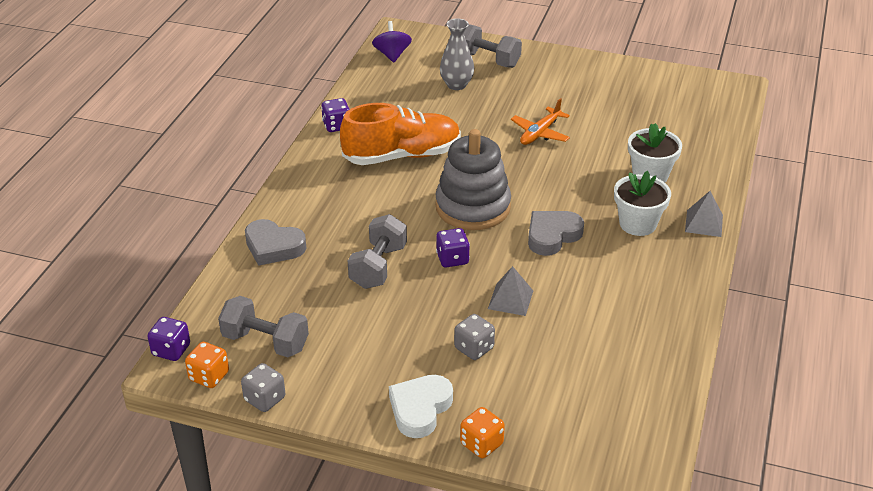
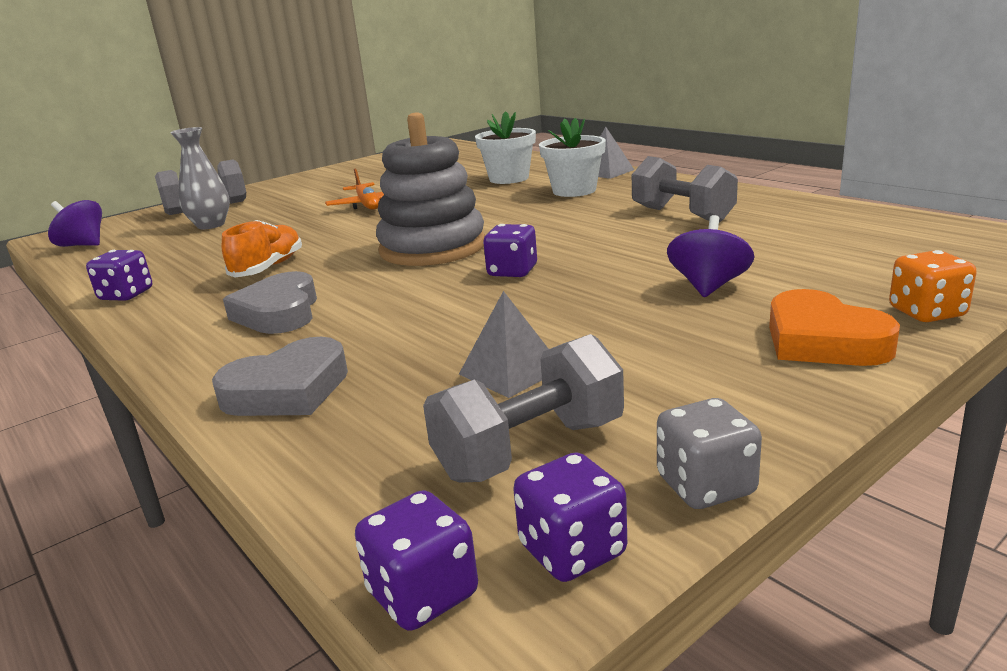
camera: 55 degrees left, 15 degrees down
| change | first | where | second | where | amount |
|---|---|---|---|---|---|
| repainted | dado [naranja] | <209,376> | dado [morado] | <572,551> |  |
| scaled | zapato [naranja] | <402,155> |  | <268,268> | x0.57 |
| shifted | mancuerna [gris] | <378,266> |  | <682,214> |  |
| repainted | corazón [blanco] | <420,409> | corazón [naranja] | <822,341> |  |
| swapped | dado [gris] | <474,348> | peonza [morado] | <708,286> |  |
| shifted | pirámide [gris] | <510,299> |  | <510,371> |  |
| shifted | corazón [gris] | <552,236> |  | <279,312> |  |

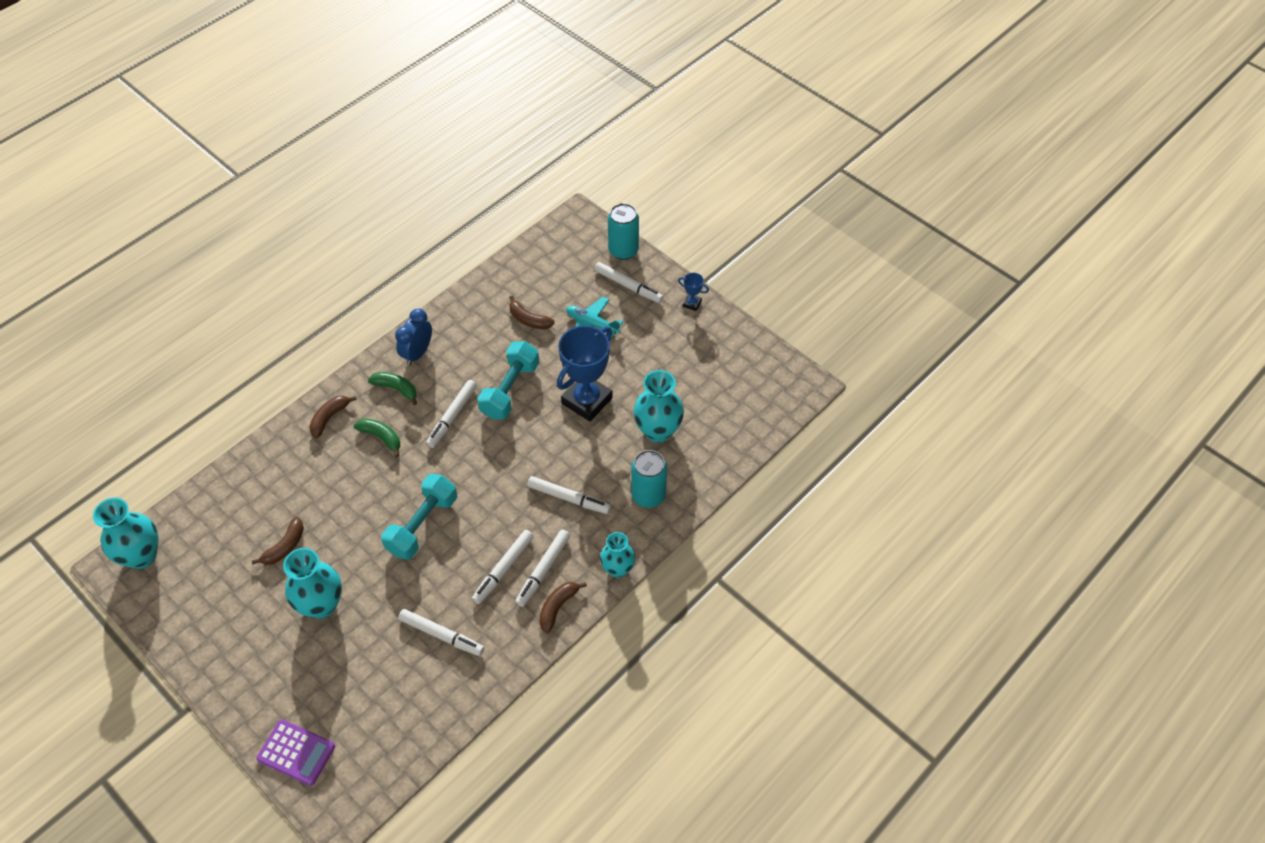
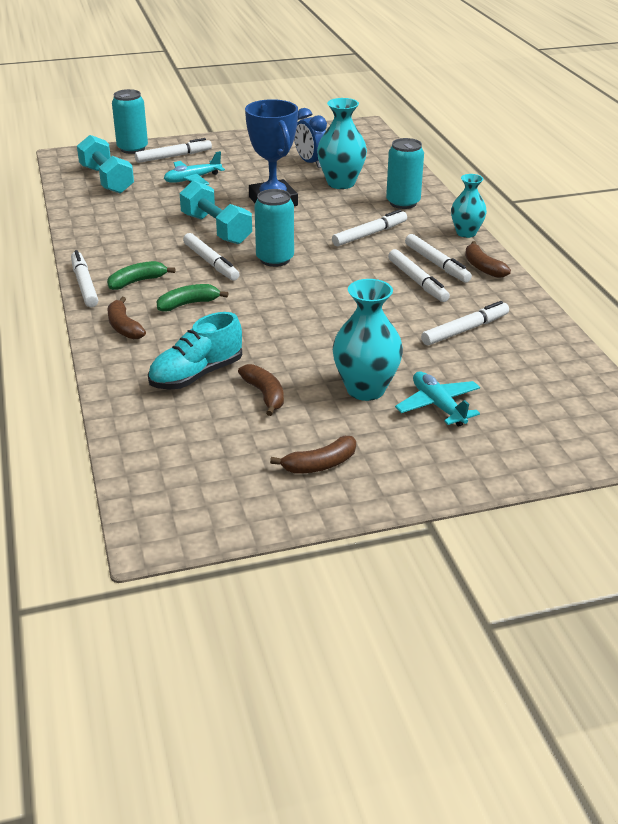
camera: 60 degrees left, 20 degrees down
| change | first | where | second | where | amount |
|---|---|---|---|---|---|
| gone | florero [turquesa] | <141,555> |  |  |  |
| gone | calculadora [morado] | <296,753> |  |  |  |
| shifted | mancuerna [turquesa] | <422,525> |  | <107,180> |  |
| shifted | despertador [azul] | <417,353> |  | <310,163> |  |
| shifted | plátano [marrón] | <529,319> |  | <320,464> |  |
| gone | trofeo [azul] | <692,303> |  |  |  |
| new |  |  | rotulador [blanco] | <84,284> |  |
| new |  |  | zapato [turquesa] | <196,375> |  |
| new |  |  | lata [turquesa] | <275,259> |  |
| new |  |  | avión [turquesa] | <438,406> |  |

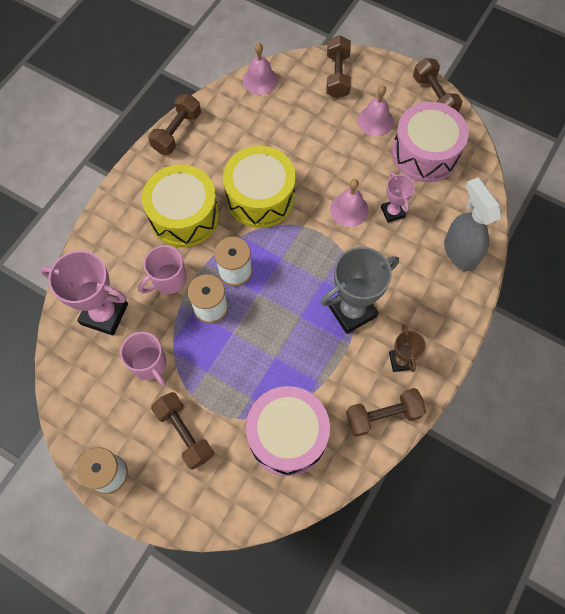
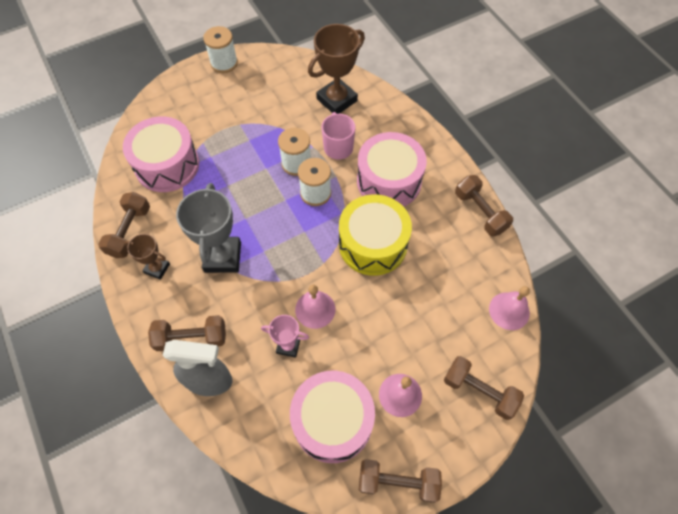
camera: 120 degrees right, 5 degrees down
| change | first | where | second | where | amount |
|---|---|---|---|---|---|
| repainted | trofeo [rosa] | <104,314> | trofeo [marrón] | <337,100> |  |
| gone | taza [rosa] | <149,364> |  |  |  |
| repainted | tambor [amarillo] | <184,216> | tambor [rosa] | <389,181> |  |
| shifted | mancuerna [marrón] | <184,433> |  | <191,338> |  |

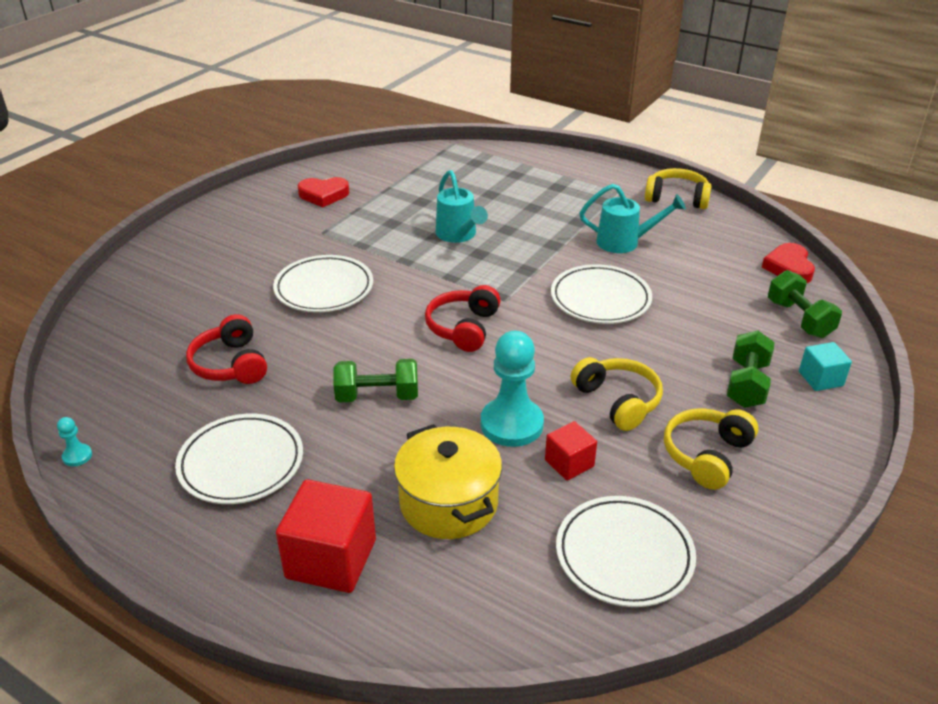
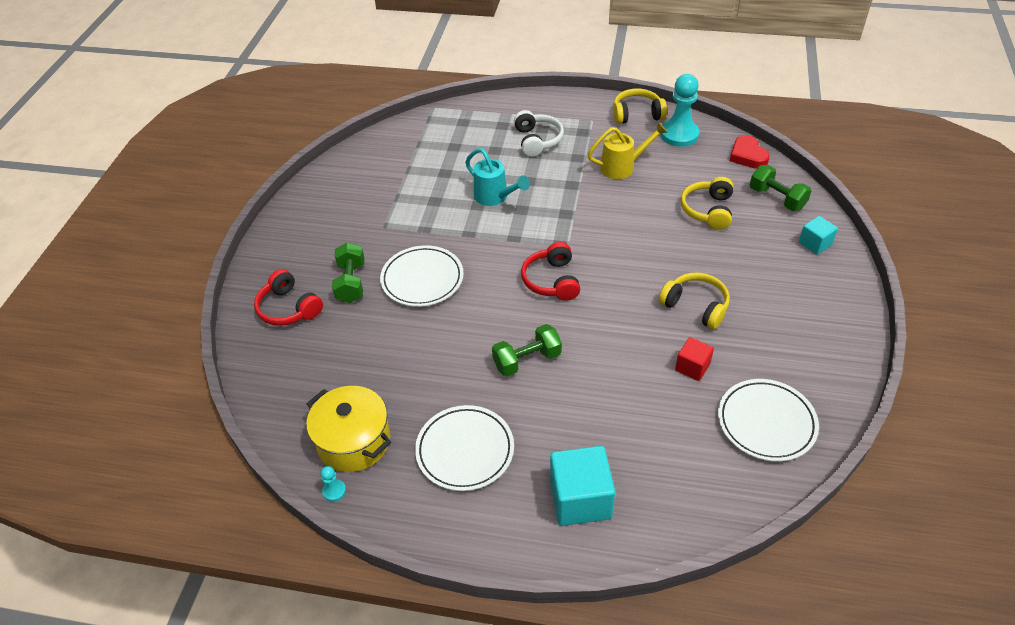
camera: 20 degrees left, 10 degrees up
| change | first | where | second | where | amount |
|---|---|---|---|---|---|
| shifted | auriculares [rojo] | <230,364> |  | <289,308> |  |
| repainted | cubo [rojo] | <331,559> | cubo [turquesa] | <580,499> |  |
| gone | corazón [rojo] | <323,195> |  |  |  |
| shifted | olla [amarillo] | <448,503> |  | <354,441> |  |
| shifted | peón [turquesa] | <511,424> |  | <679,134> |  |
| gone | plato [blanco] | <600,299> |  |  |  |
| repainted | regadera [turquesa] | <624,242> | regadera [amarillo] | <622,167> |  |
| shifted | auriculares [amarillo] | <707,455> |  | <708,210> |  |
| shifted | mancuerna [verde] | <747,384> |  | <351,283> |  |
| new |  |  | auriculares [blanco] | <537,140> |  |

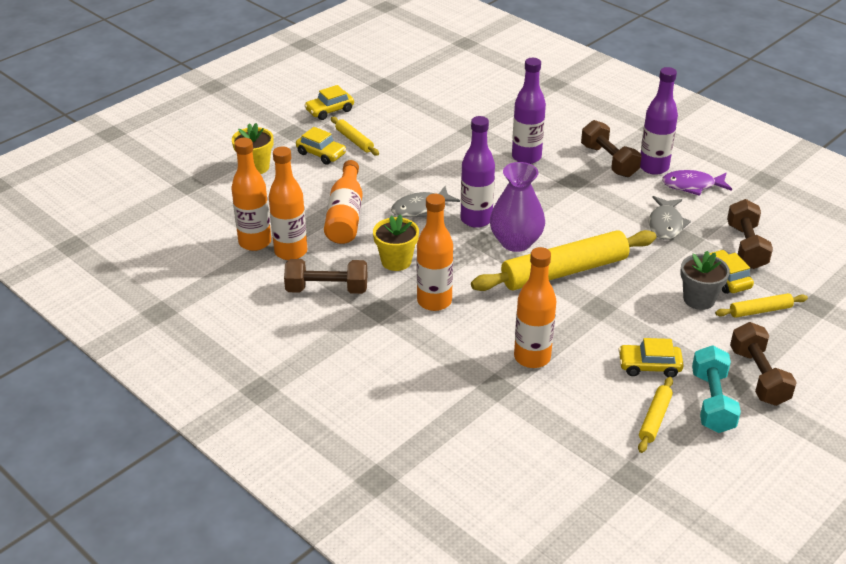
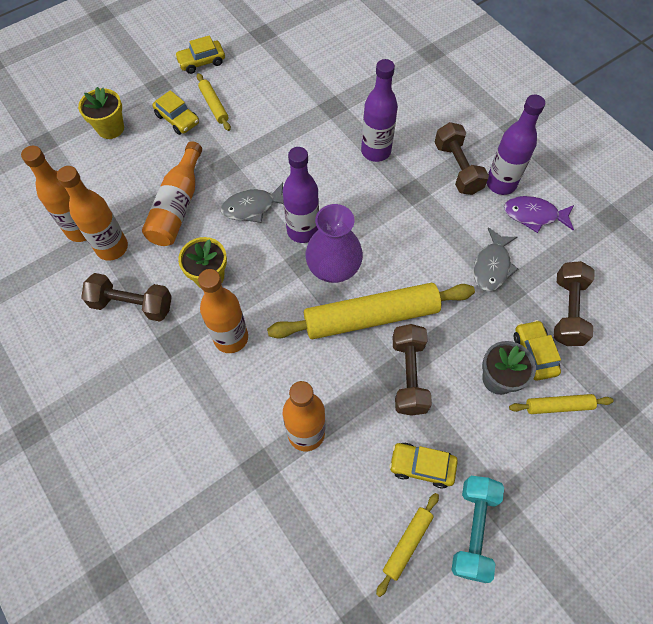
camera: 10 degrees right, 25 degrees up
| change | first | where | second | where | amount |
|---|---|---|---|---|---|
| shifted | mancuerna [marrón] | <758,376> |  | <408,375> |  |

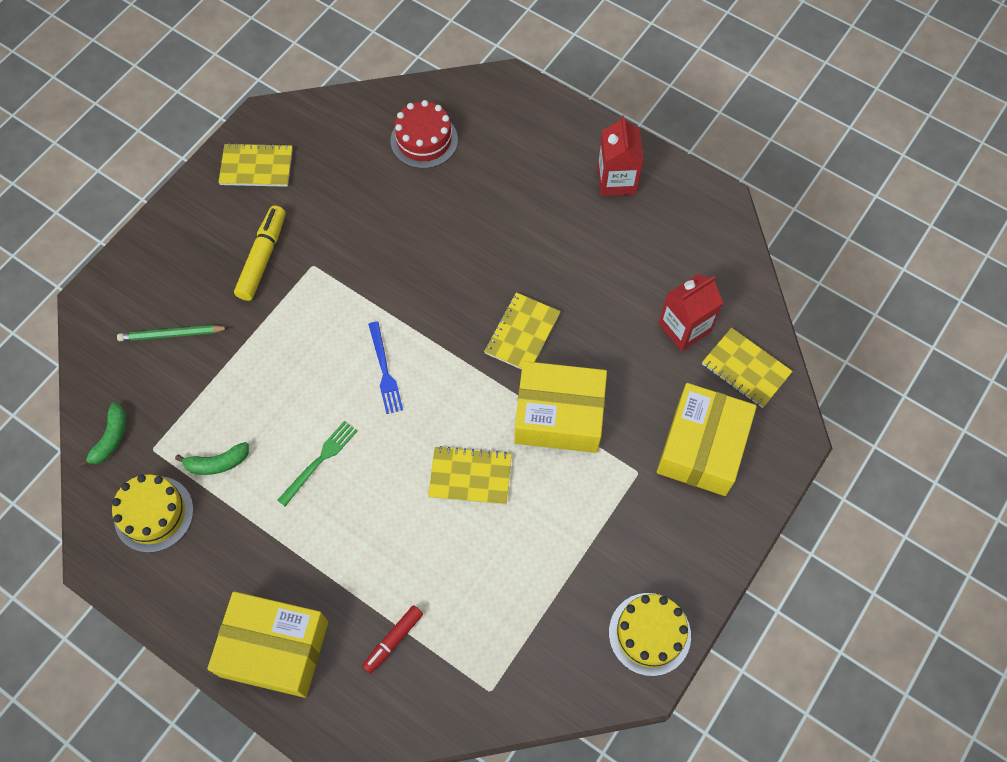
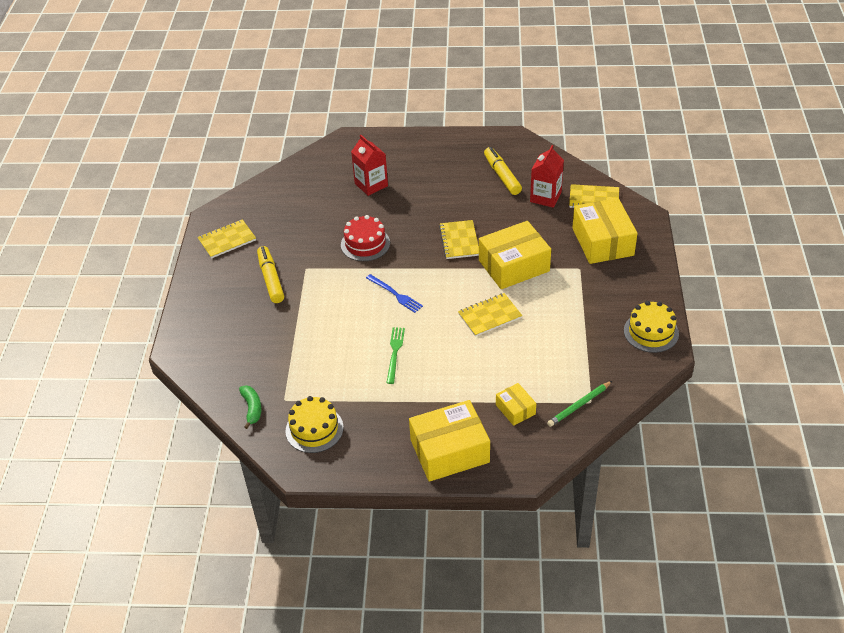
camera: 30 degrees left, 20 degrees down
| change | first | where | second | where | amount |
|---|---|---|---|---|---|
| shifted | lápiz [verde] | <172,334> |  | <579,405> |  |
| gone | plátano [verde] | <217,463> |  |  |  |
| swapped | rotulador [rojo] | <393,640> | caja [amarillo] | <515,409> |  |
| shifted | tarta [rojo] | <424,140> |  | <365,244> |  |
| shifted | cartón de leche [rojo] | <616,180> |  | <371,185> |  |
| new |  |  | rotulador [amarillo] | <502,176> |  |

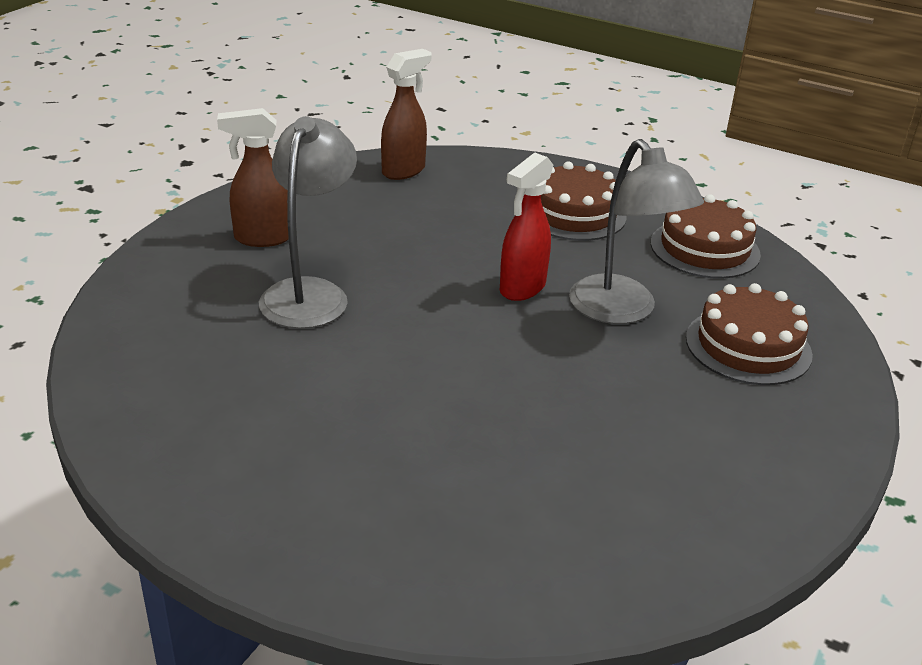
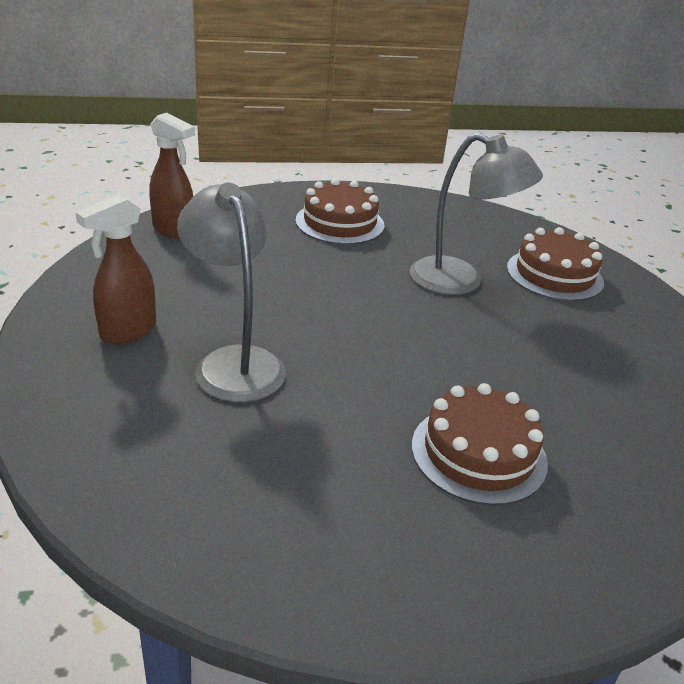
camera: 40 degrees left, 0 degrees up
| change | first | where | second | where | amount |
|---|---|---|---|---|---|
| rotated | pulverizador [marrón] | <404,171> |  | <174,230> | 120 degrees clockwise |
| gone | pulverizador [rojo] | <522,288> |  |  |  |
| shifted | tarta [marrón] | <704,249> |  | <478,453> |  |

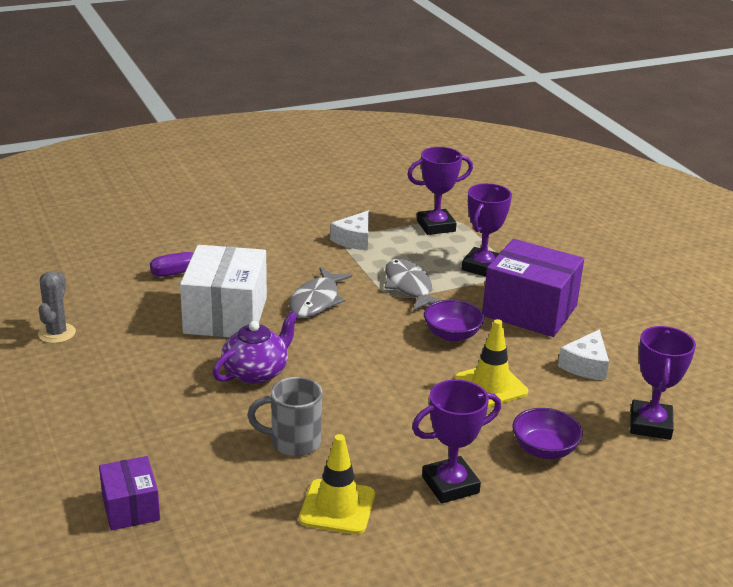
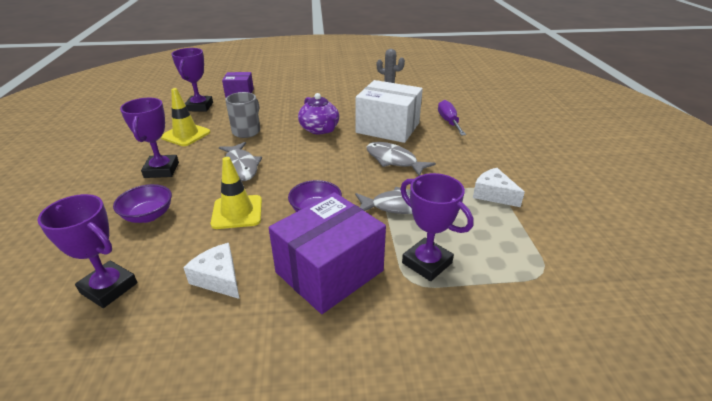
camera: 110 degrees right, 5 degrees up
| change | first | where | second | where | amount |
|---|---|---|---|---|---|
| shifted | trofeo [morado] | <436,226> |  | <199,107> |  |
| new |  |  | pez [gris] | <240,167> |  |

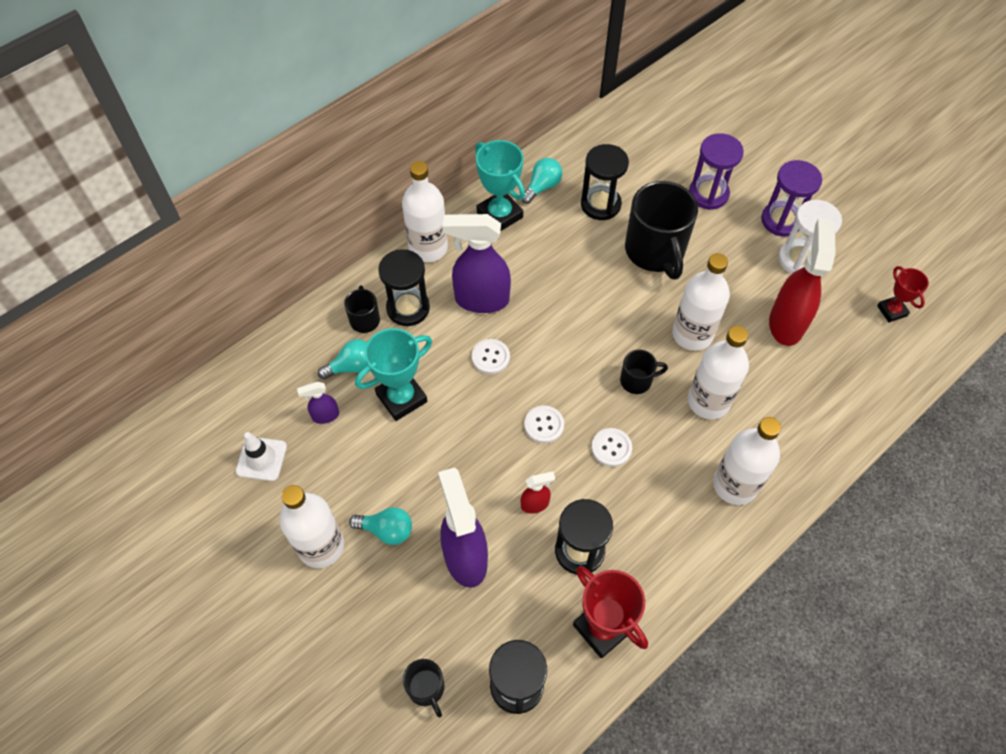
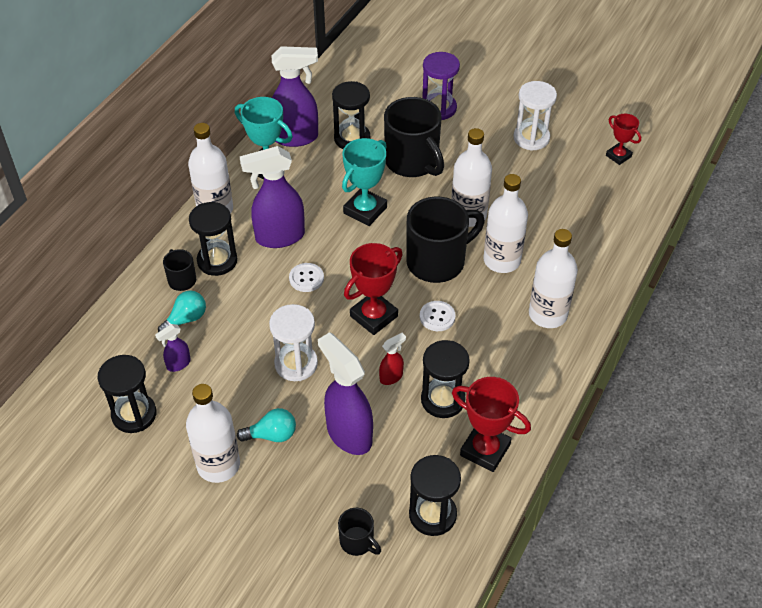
camera: 20 degrees left, 10 degrees down
| change | first | where | second | where | amount |
|---|---|---|---|---|---|
| swapped | cono de tráfico [blanco] | <261,459> | reloj de arena [negro] | <134,414> |  |
| shifted | trofeo [turquesa] | <401,398> |  | <365,210> |  |
| swapped | bombilla [turquesa] | <542,187> | pulverizador [morado] | <296,137> |  |
| swapped | botón [blanco] | <544,425> | trofeo [rojo] | <374,316> |  |
| scaled | taza [negro] | <637,380> |  | <437,261> | x2.07 |
| gone | reloj de arena [morado] | <781,220> |  |  |  |
| gone | pulverizador [rojo] | <786,323> |  |  |  |
| new |  |  | reloj de arena [blanco] | <296,364> |  |

